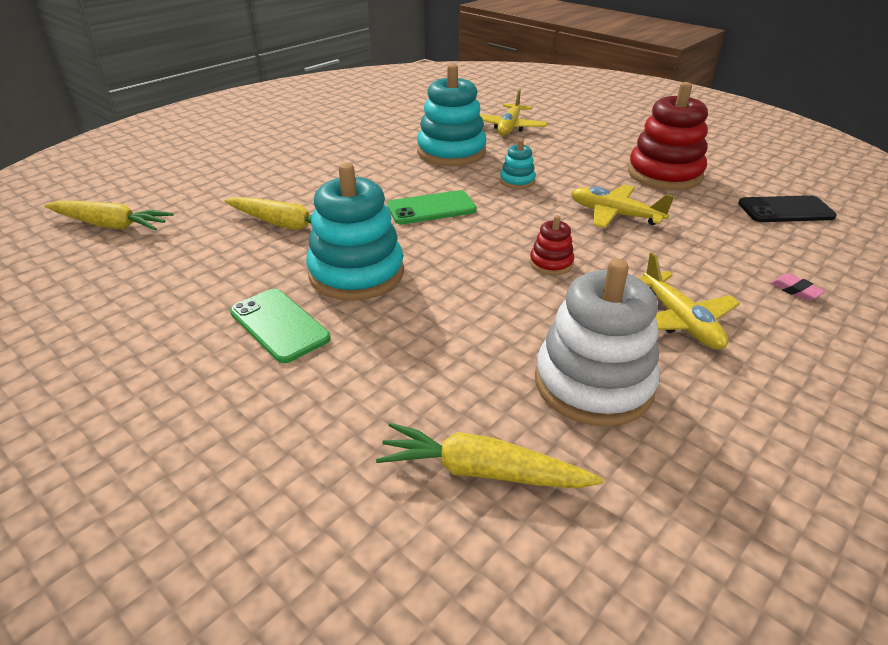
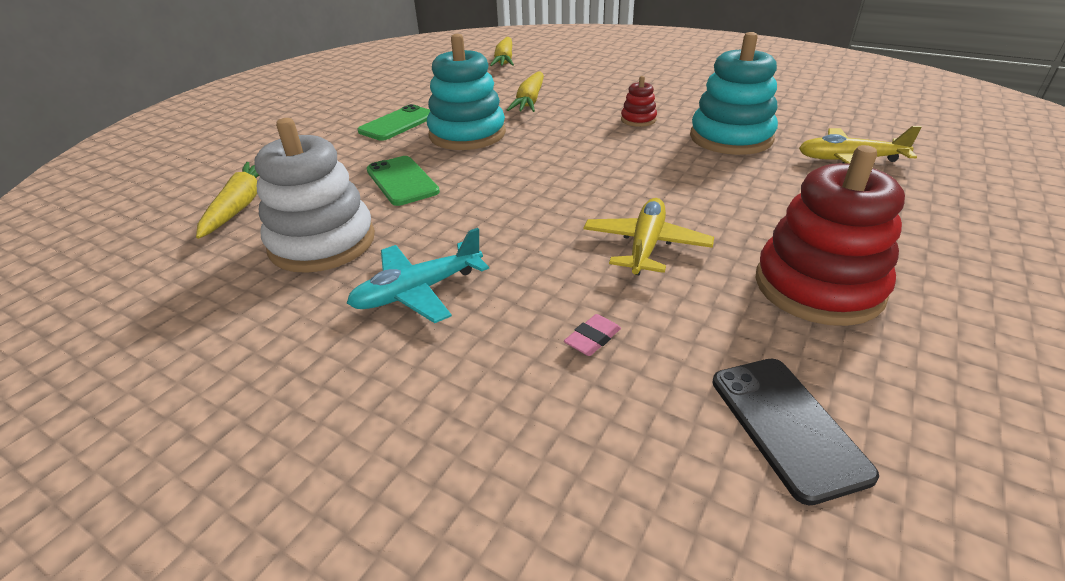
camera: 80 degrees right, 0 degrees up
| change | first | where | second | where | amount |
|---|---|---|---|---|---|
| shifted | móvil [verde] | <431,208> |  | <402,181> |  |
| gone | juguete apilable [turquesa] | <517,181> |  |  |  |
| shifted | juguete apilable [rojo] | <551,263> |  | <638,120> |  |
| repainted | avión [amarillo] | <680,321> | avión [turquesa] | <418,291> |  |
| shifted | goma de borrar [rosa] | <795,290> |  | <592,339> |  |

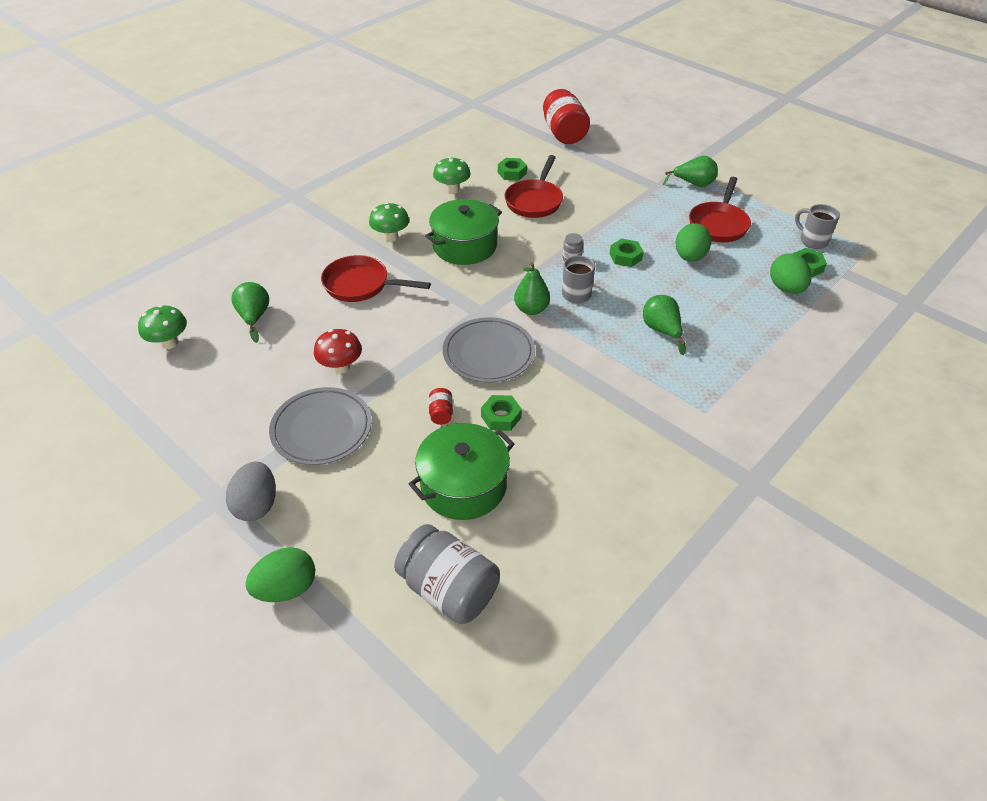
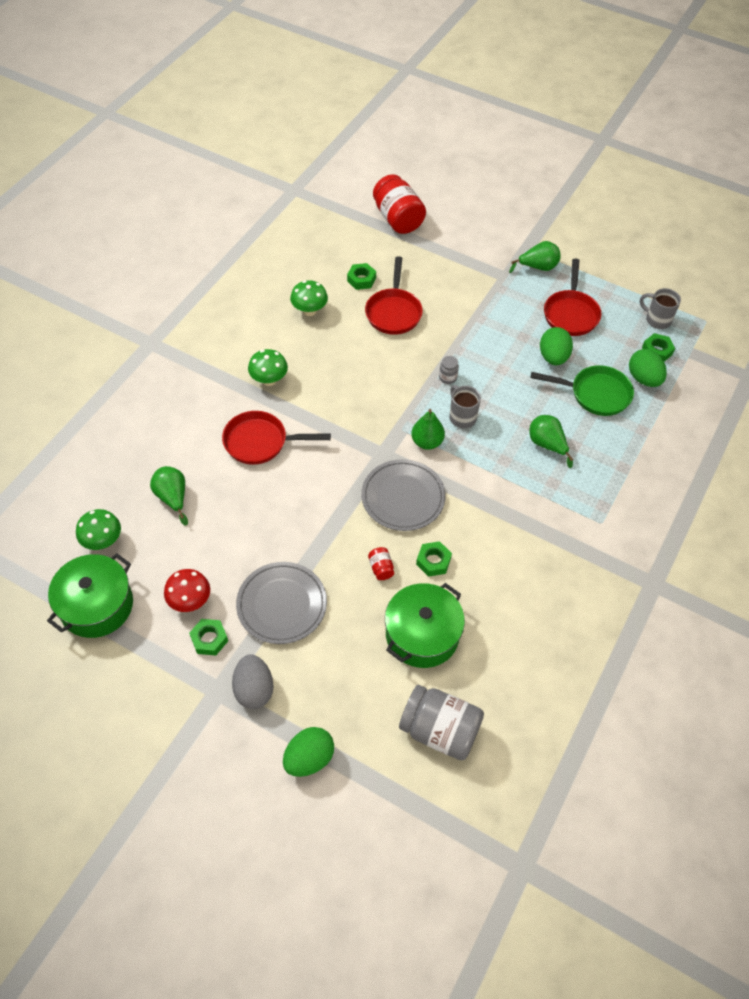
camera: 15 degrees left, 10 degrees up
| change | first | where | second | where | amount |
|---|---|---|---|---|---|
| shifted | seta [rojo] | <341,367> |  | <190,601> |  |
| shifted | olla [verde] | <465,246> |  | <96,605> |  |
| shifted | tuerca [verde] | <625,257> |  | <209,639> |  |
| new |  |  | sartén [verde] | <595,394> |  |

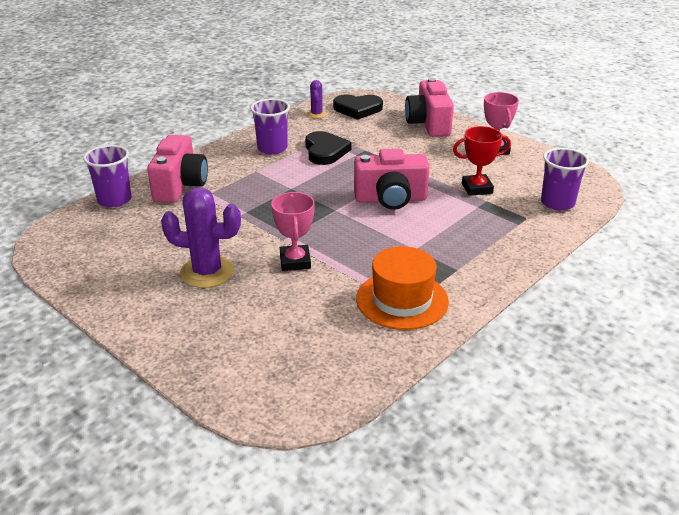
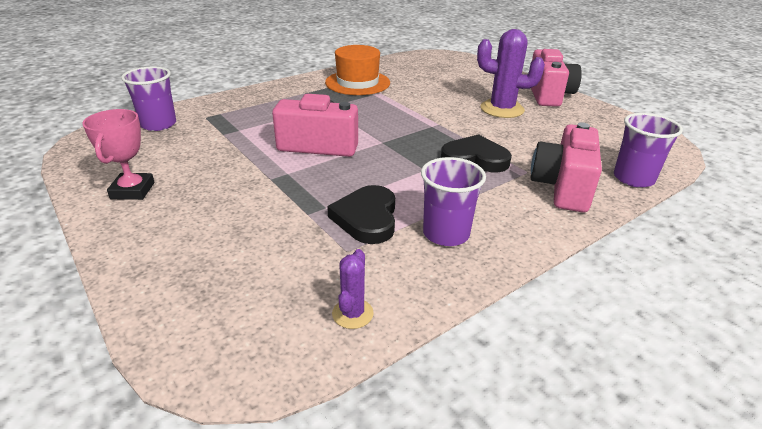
camera: 170 degrees left, 0 degrees up
| change | first | where | second | where | amount |
|---|---|---|---|---|---|
| gone | trofeo [rosa] | <295,261> |  |  |  |
| shifted | corazón [negro] | <357,109> |  | <475,158> |  |
| shifted | cámara [rosa] | <428,124> |  | <548,95> |  |
| gone | trofeo [rojo] | <477,188> |  |  |  |

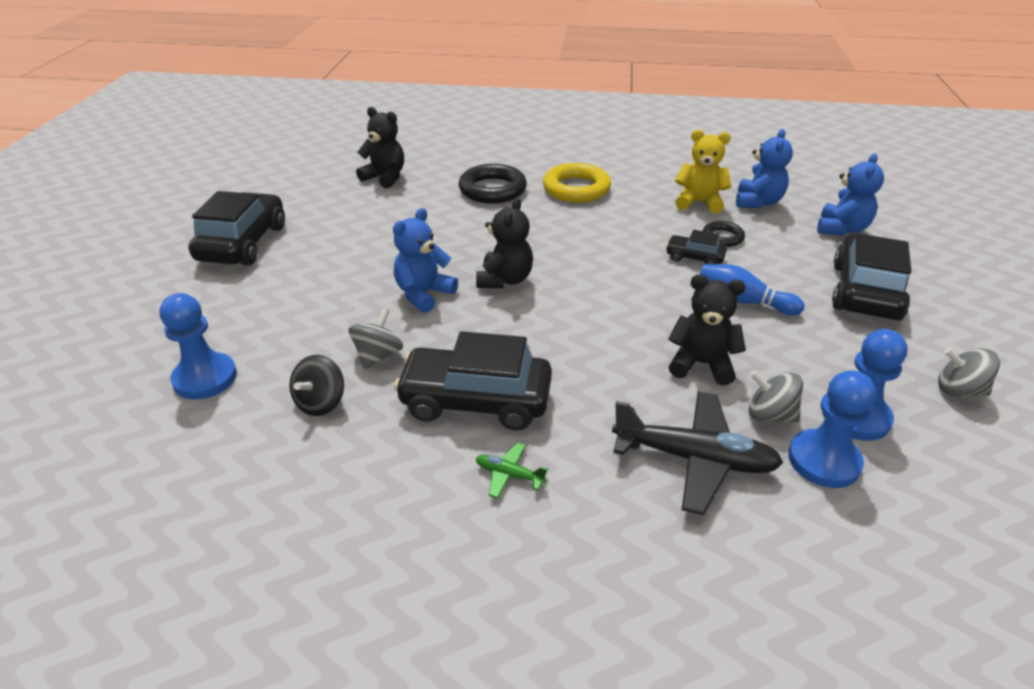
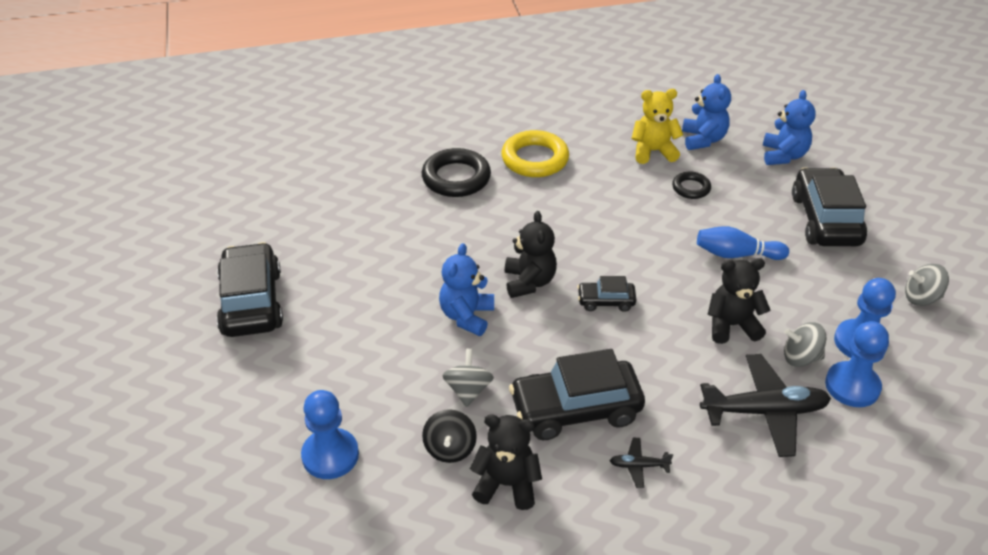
camera: 20 degrees left, 5 degrees up
| change | first | where | second | where | amount |
|---|---|---|---|---|---|
| shifted | osito [negro] | <385,178> |  | <507,484> |  |
| repainted | avión [verde] | <509,475> | avión [negro] | <638,466> |  |
| shifted | coche [negro] | <694,257> |  | <606,301> |  |

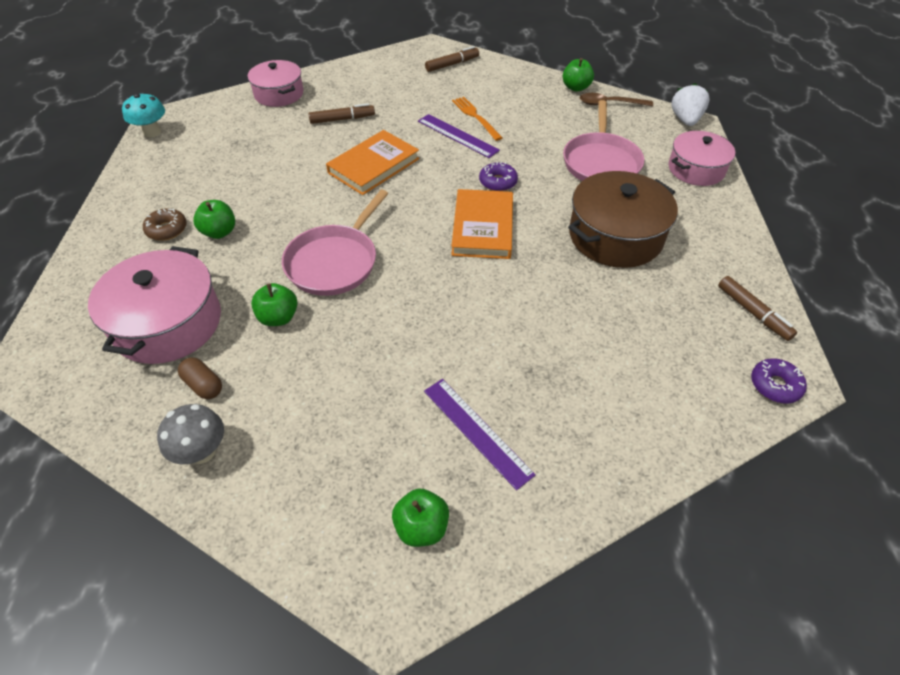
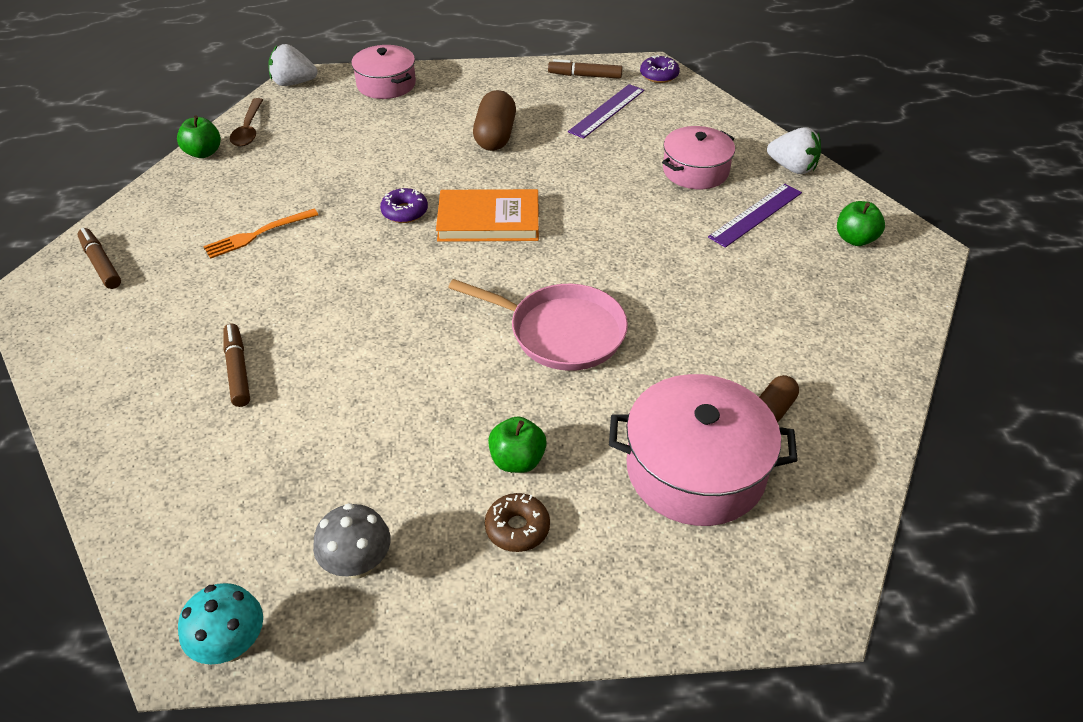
camera: 95 degrees left, 5 degrees down
| change | first | where | second | where | amount |
|---|---|---|---|---|---|
| shifted | seta [gris] | <202,452> |  | <358,564> |  |
| shifted | olla [rosa] | <279,94> |  | <695,171> |  |
| gone | manzana [verde] | <278,317> |  |  |  |
| gone | libro [naranja] | <373,166> |  |  |  |
| shifted | regla [morado] | <457,136> |  | <607,111> |  |
| gone | sartén [rosa] | <601,162> |  |  |  |
| swapped | olla [marrón] | <615,236> | cápsula [marrón] | <495,136> |  |
| rotated | rotulador [marrón] | <753,313> |  | <585,76> | 135 degrees counterclockwise |
| new |  |  | fresa [blanco] | <792,168> |  |

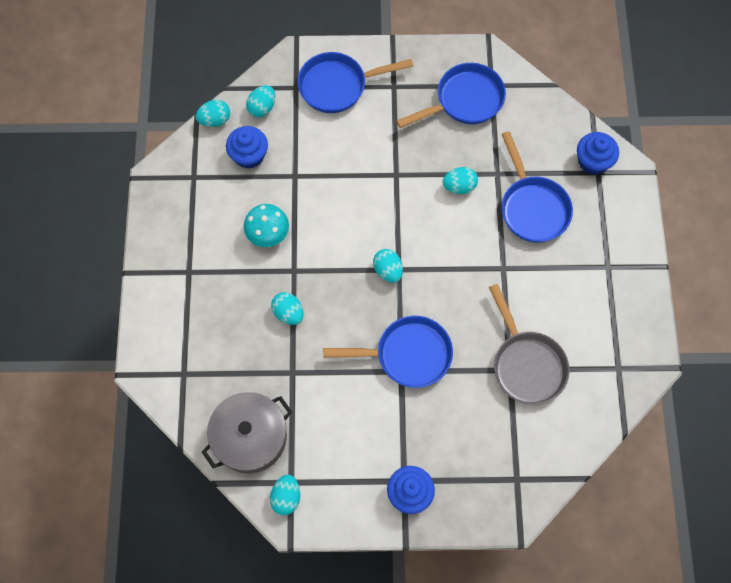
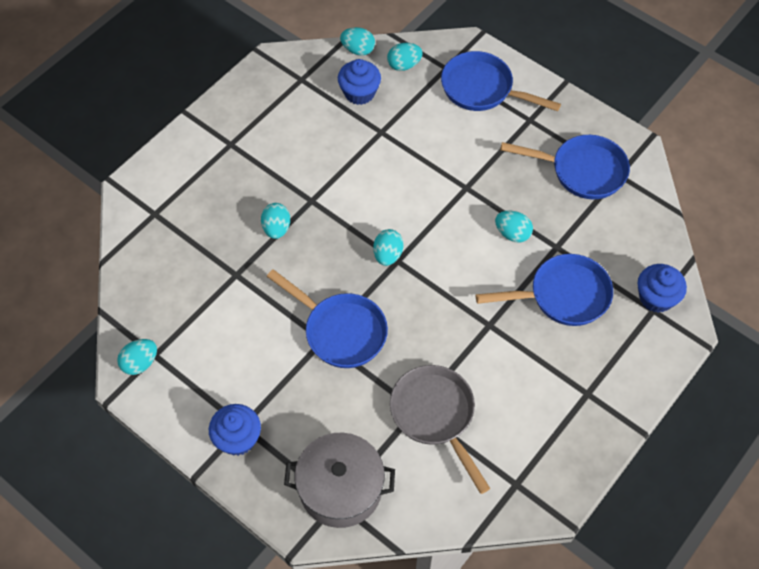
camera: 40 degrees right, 10 degrees down
| change | first | where | second | where | amount |
|---|---|---|---|---|---|
| shifted | olla [gris] | <250,437> |  | <340,488> |  |
| gone | seta [turquesa] | <268,233> |  |  |  |
| rotated | sartén [gris] | <526,364> |  | <435,416> | 135 degrees clockwise |
| rotated | sartén [azul] | <532,207> |  | <563,295> | 120 degrees counterclockwise |

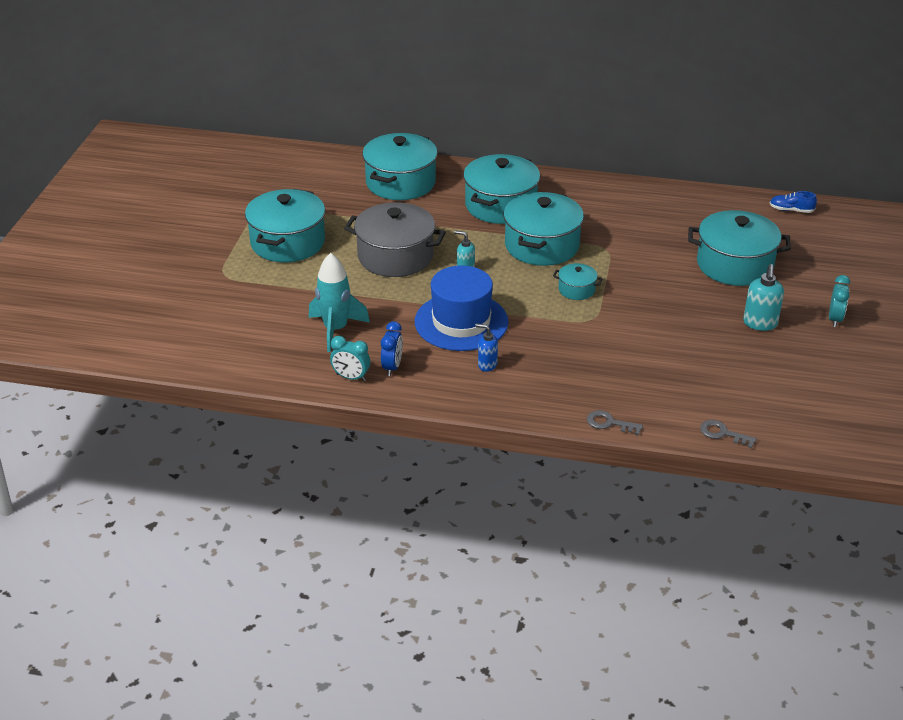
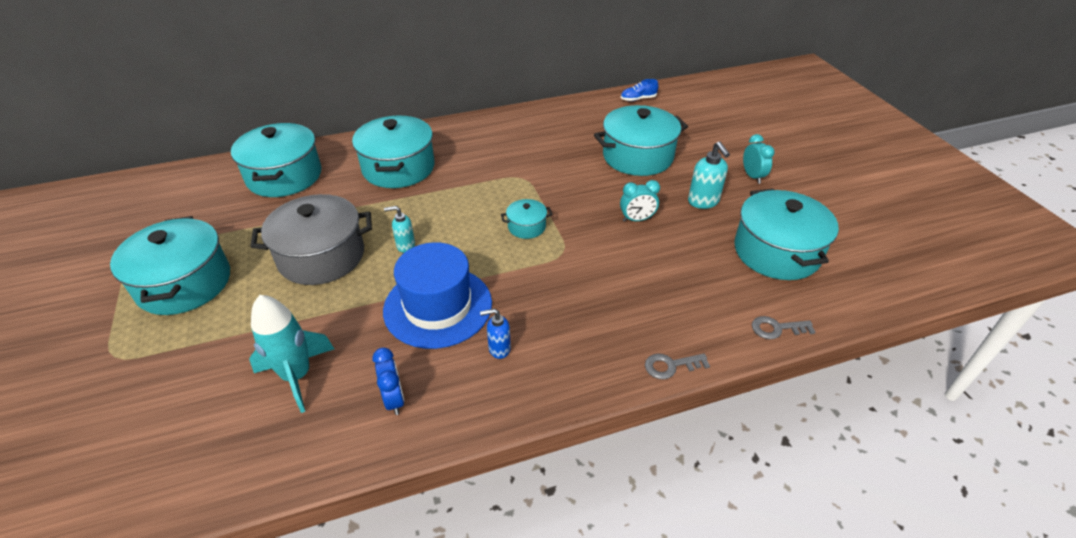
camera: 30 degrees left, 5 degrees up
| change | first | where | second | where | amount |
|---|---|---|---|---|---|
| shifted | despertador [turquesa] | <351,377> |  | <637,219> |  |
| shifted | olla [turquesa] | <541,245> |  | <776,252> |  |

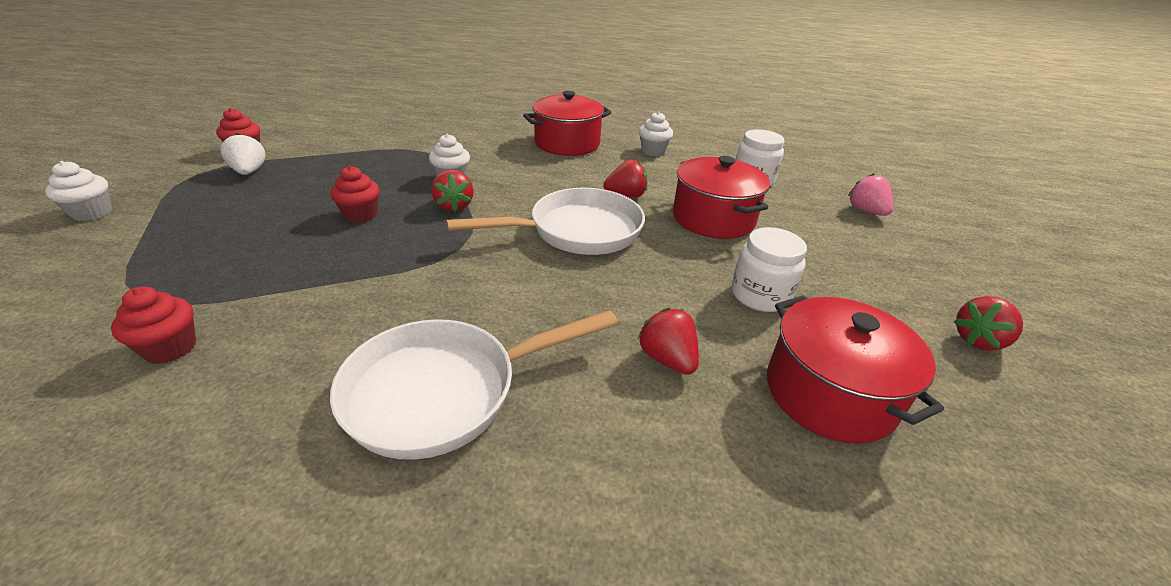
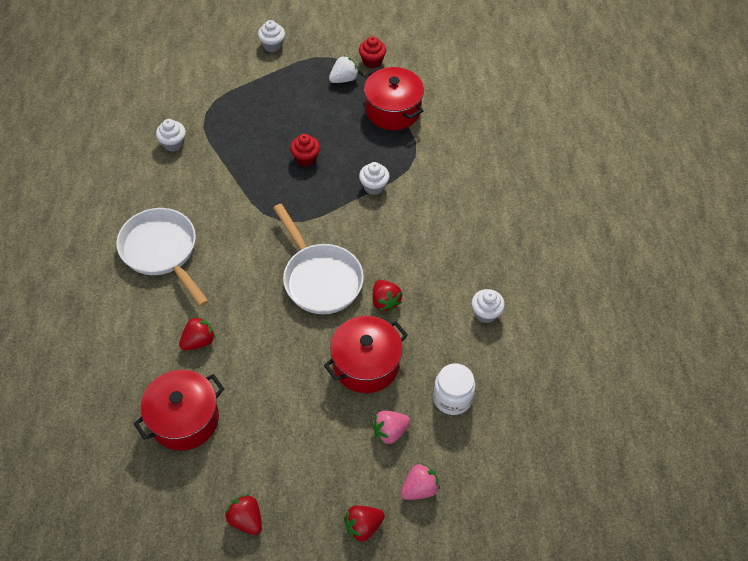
camera: 80 degrees right, 20 degrees up
| change | first | where | second | where | amount |
|---|---|---|---|---|---|
| repainted | magdalena [rojo] | <170,348> | magdalena [blanco] | <173,144> |  |
| shifted | fresa [rojo] | <454,206> |  | <363,526> |  |
| shifted | olla [rojo] | <567,144> |  | <393,110> |  |
| gone | tarro [blanco] | <760,295> |  |  |  |
| new |  |  | fresa [rosa] | <390,431> |  |

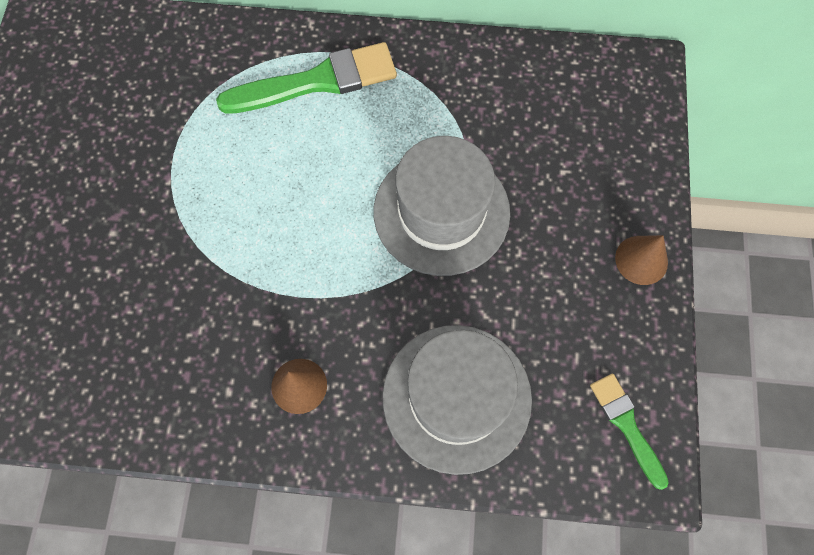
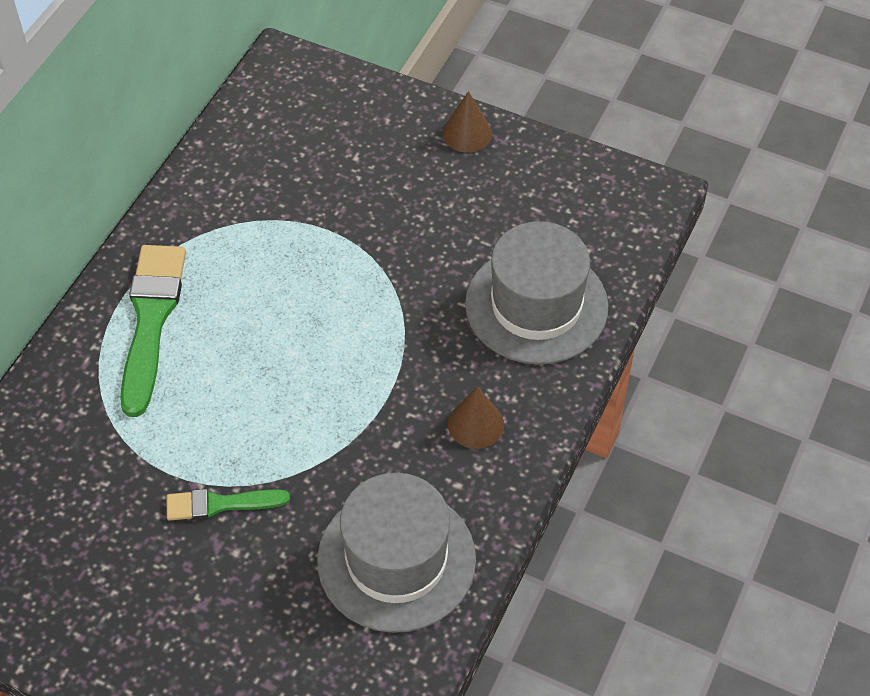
camera: 70 degrees left, 15 degrees down
| change | first | where | second | where | amount |
|---|---|---|---|---|---|
| shifted | sombrero [gris] | <441,212> |  | <396,559> |  |
| shifted | pincel [verde] | <627,426> |  | <221,504> |  |

